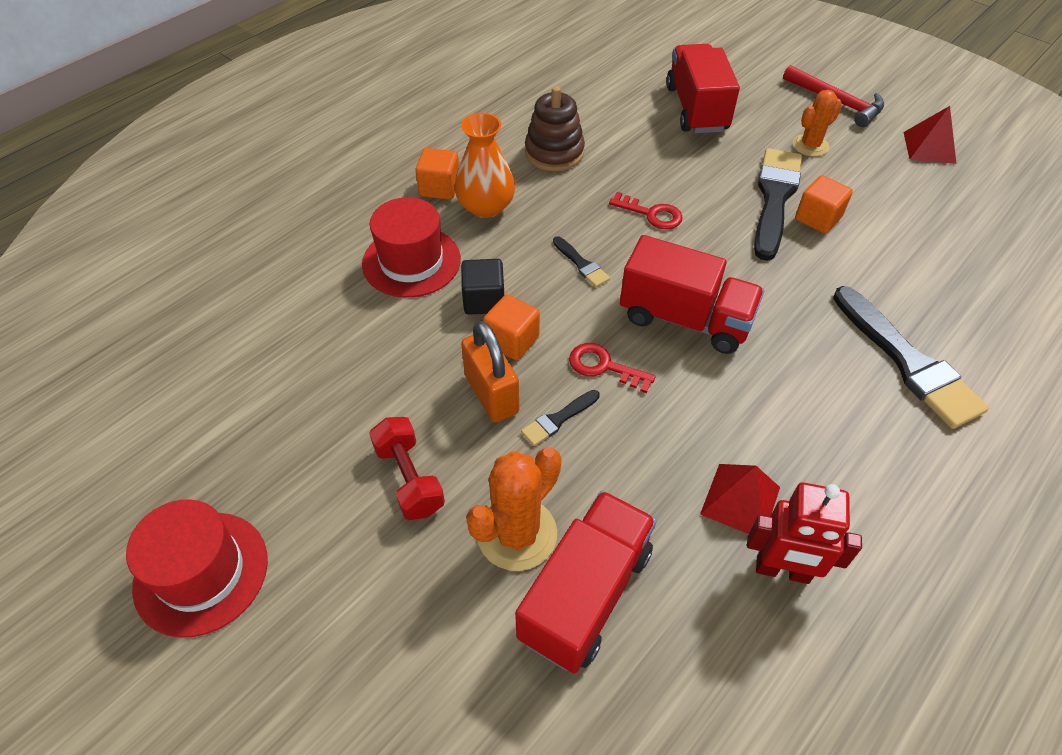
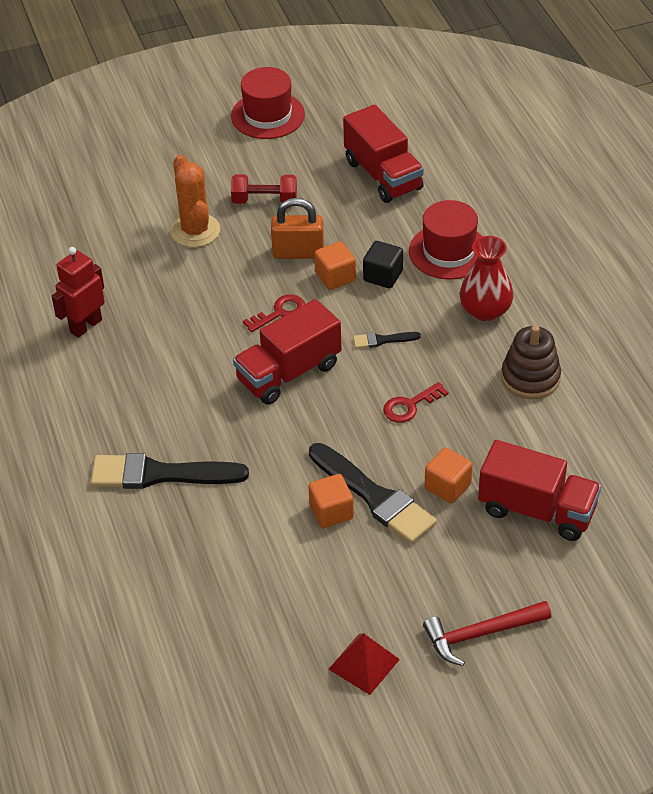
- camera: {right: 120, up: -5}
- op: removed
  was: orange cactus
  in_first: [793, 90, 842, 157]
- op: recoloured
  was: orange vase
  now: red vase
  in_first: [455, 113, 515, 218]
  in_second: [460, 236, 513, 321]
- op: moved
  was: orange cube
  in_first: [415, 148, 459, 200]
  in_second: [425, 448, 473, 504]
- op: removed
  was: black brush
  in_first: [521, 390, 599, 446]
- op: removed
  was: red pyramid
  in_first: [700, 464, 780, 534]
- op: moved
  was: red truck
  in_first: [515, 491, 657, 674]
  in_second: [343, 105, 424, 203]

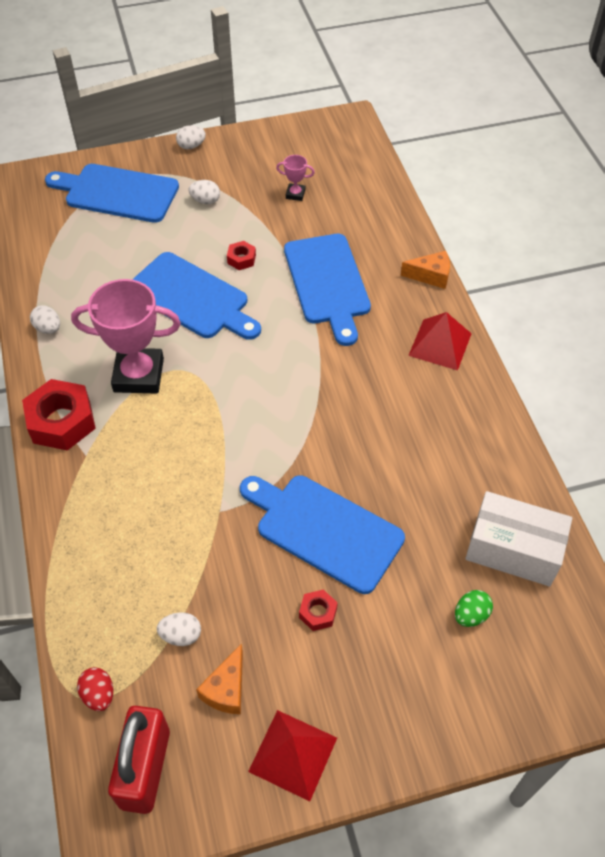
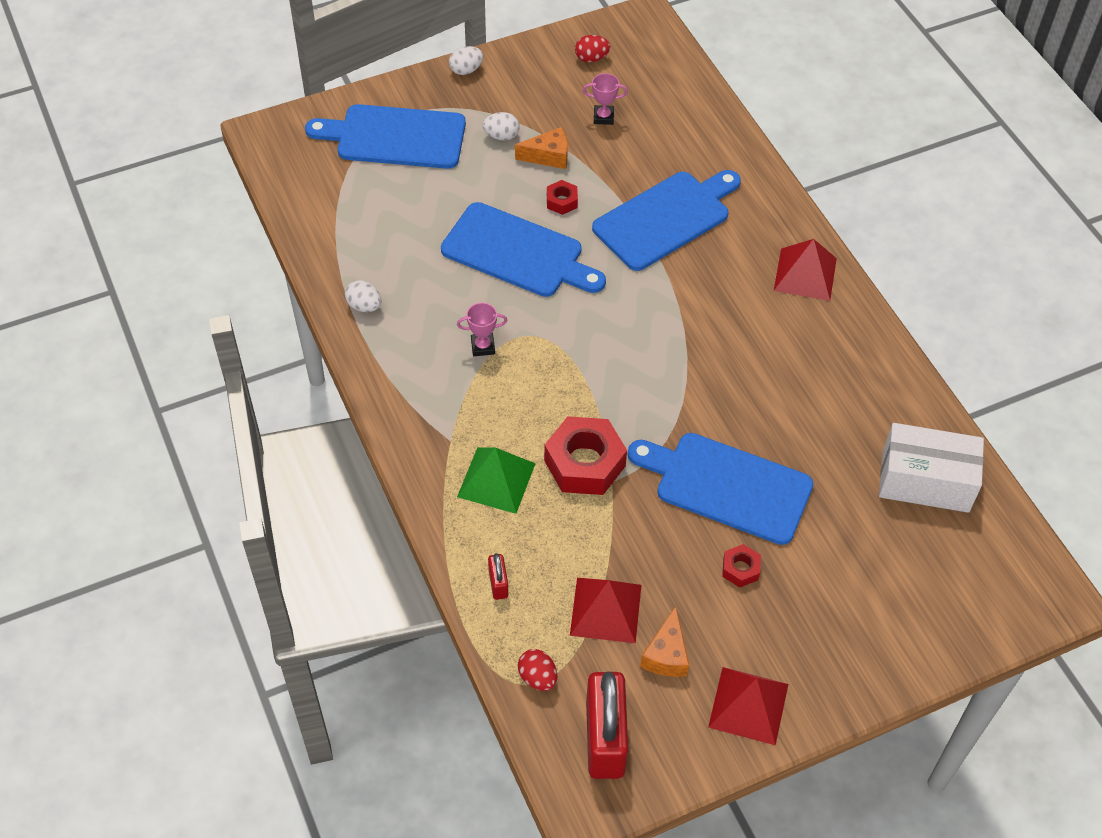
- camera: {right: -10, up: 0}
- op: turned
  was: blue cutting board
  in_first: [284, 234, 371, 346]
  in_second: [592, 170, 741, 271]
  clockwise: -105
- op: moved
  was: orange cheese
  in_first: [401, 251, 450, 289]
  in_second: [515, 127, 568, 169]
- op: resized
  was: pink trophy
  in_first: [71, 279, 181, 393]
  in_second: [457, 303, 507, 356]
  ratio: 0.44
- op: moved
  was: red nut
  in_first: [22, 379, 96, 451]
  in_second: [544, 416, 627, 495]
- op: removed
  was: green egg
  in_first: [455, 590, 493, 627]
- op: replaced
  was: white egg
  now: red pyramid
  in_first: [157, 612, 201, 646]
  in_second: [570, 578, 641, 643]
- op: added
  now: red egg
  in_second: [575, 35, 610, 62]
- op: added
  now: green pyramid
  in_second: [457, 447, 536, 514]
- op: added
  now: red padlock
  in_second: [488, 553, 508, 600]

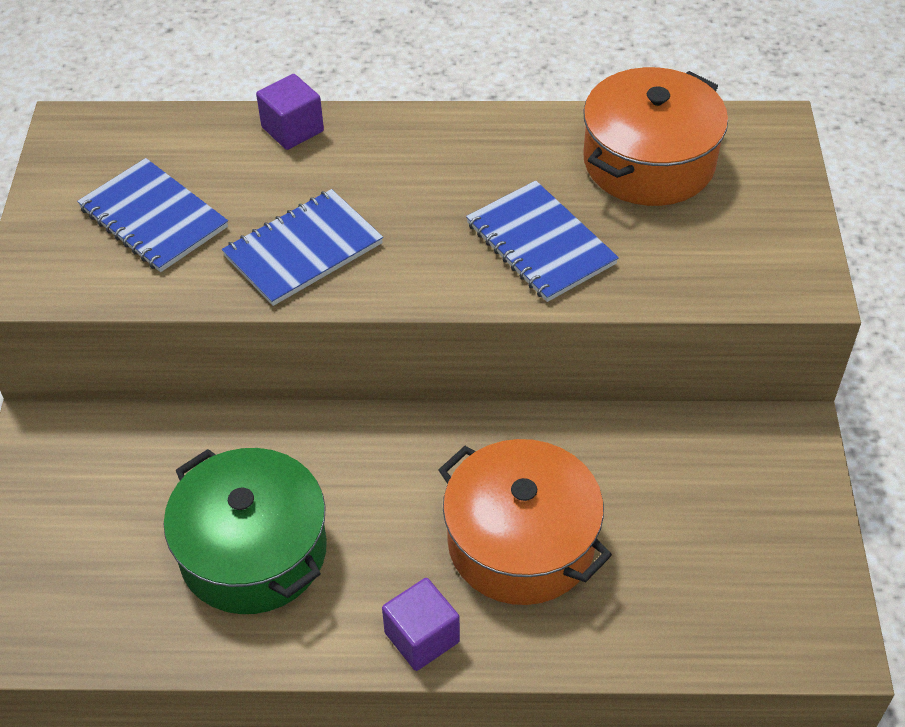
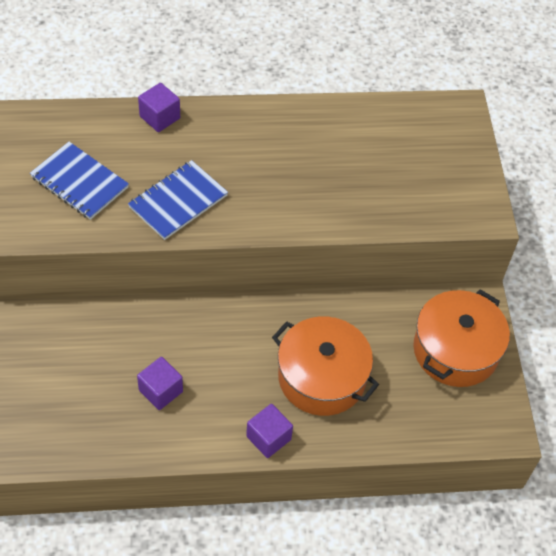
- camera: {right: -10, up: 5}
- op: moved
  was: orange pot
  in_first: [583, 67, 728, 206]
  in_second: [413, 289, 510, 387]
- op: removed
  was: blue notebook
  in_first: [466, 180, 619, 302]
- op: replaced
  was: green pot
  now: purple cube
  in_first: [164, 448, 327, 614]
  in_second: [137, 357, 183, 410]

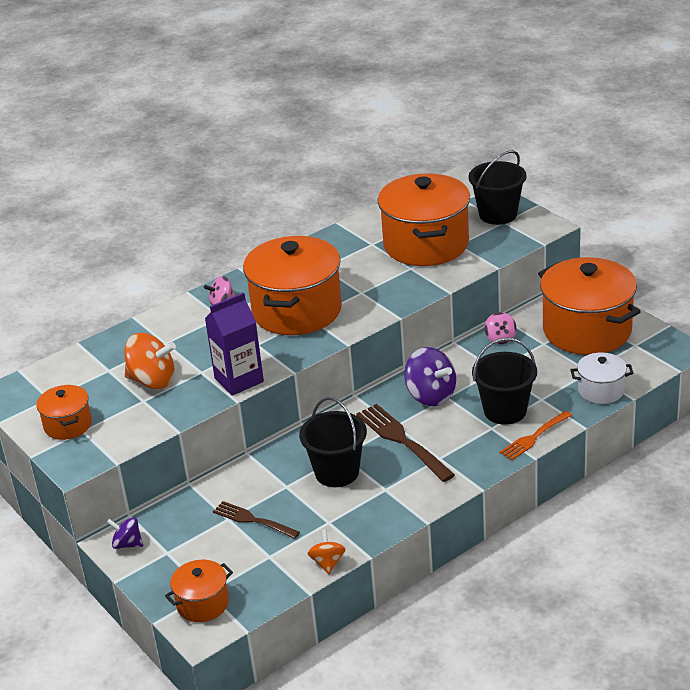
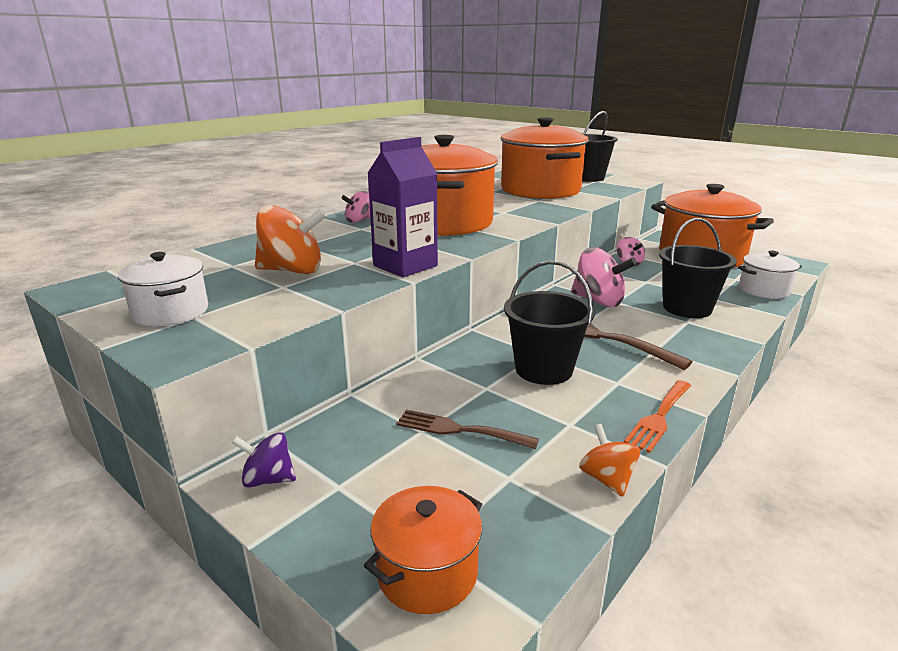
- camera: {right: -15, up: -10}
- op: recoloured
  was: purple spinning top
  now: pink spinning top
  in_first: [404, 347, 456, 406]
  in_second: [571, 247, 637, 307]
- op: recoloured
  was: orange pot
  now: white pot
  in_first: [36, 385, 92, 440]
  in_second: [118, 252, 208, 326]
- op: moved
  was: orange fork
  in_first: [499, 411, 572, 461]
  in_second: [624, 380, 691, 453]

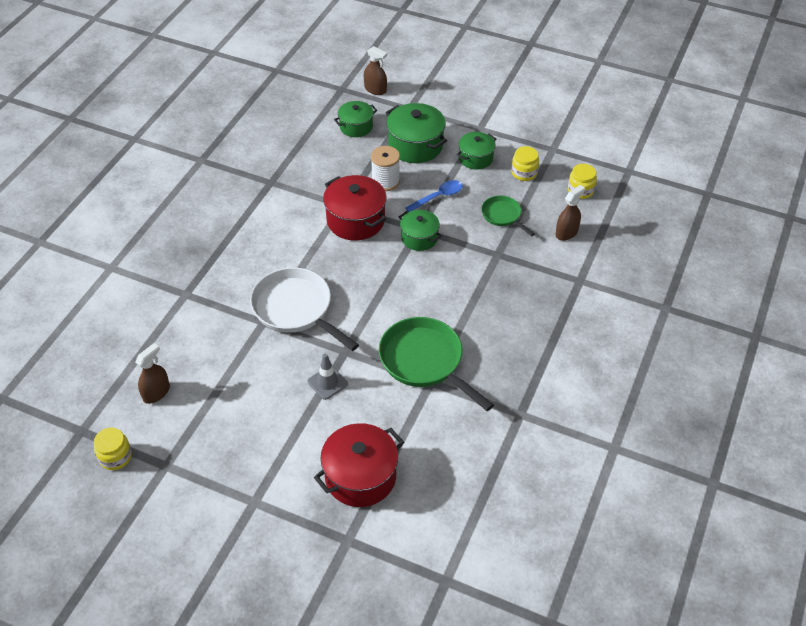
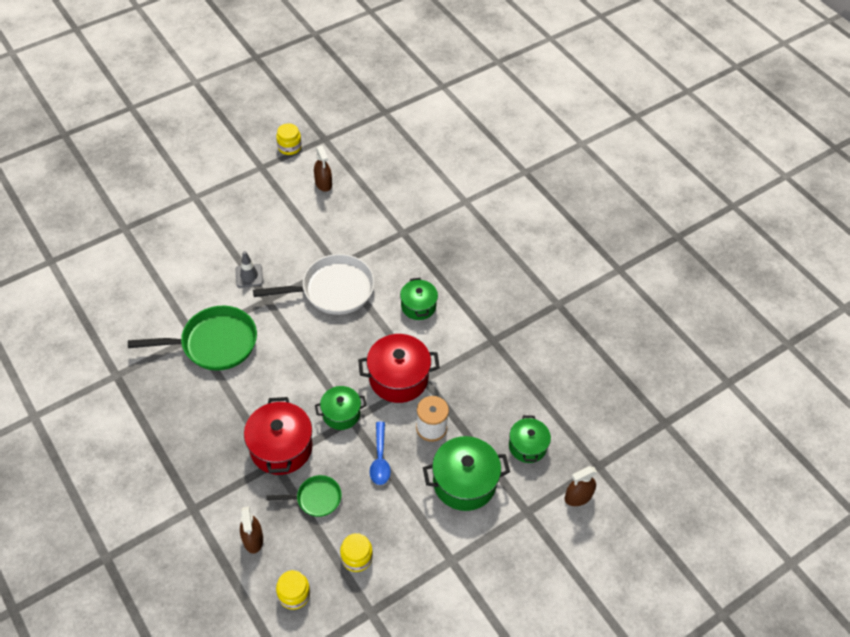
- camera: {right: 120, up: 5}
- op: moved
  was: green pot
  in_first: [457, 132, 496, 170]
  in_second: [400, 278, 438, 320]
- op: moved
  was: red pot
  in_first: [314, 423, 404, 507]
  in_second: [244, 397, 312, 475]

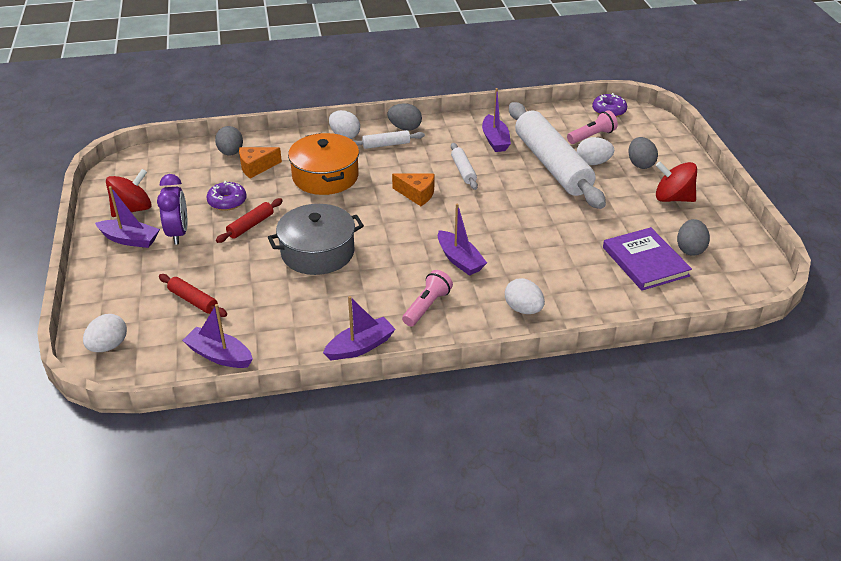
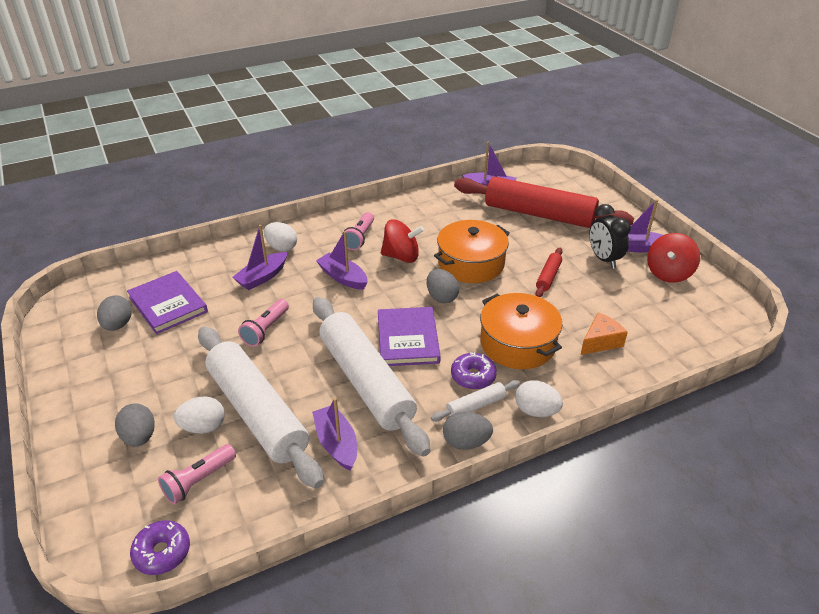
- camera: {right: 165, up: 0}
- op: moved
  was: grey egg
  in_first: [215, 126, 243, 155]
  in_second: [427, 269, 459, 303]
- op: resized
  was: white rolling pin
  in_first: [451, 143, 478, 190]
  in_second: [313, 297, 431, 457]
  ratio: 2.4
- op: moved
  was: red spinning top
  in_first: [656, 161, 697, 202]
  in_second: [381, 219, 424, 263]
- op: replaced
  was: orange cheese
  now: purple book
  in_first: [392, 173, 435, 206]
  in_second: [378, 307, 441, 366]
- op: recoloured
  was: purple clock
  now: black clock
  in_first: [157, 174, 187, 245]
  in_second: [589, 204, 631, 269]
- op: moved
  was: purple donut
  in_first: [207, 181, 247, 211]
  in_second: [451, 352, 497, 390]
- op: recoloured
  was: grey pot
  now: orange pot
  in_first: [268, 204, 364, 275]
  in_second: [434, 220, 510, 283]
- op: resized
  was: red rolling pin
  in_first: [159, 274, 227, 317]
  in_second: [454, 177, 634, 228]
  ratio: 2.4
- op: moved
  was: purple boat
  in_first: [323, 296, 396, 361]
  in_second: [232, 225, 287, 290]
- op: removed
  was: white egg
  in_first: [83, 314, 127, 352]
- op: added
  now: pink flashlight
  in_second: [238, 299, 289, 346]

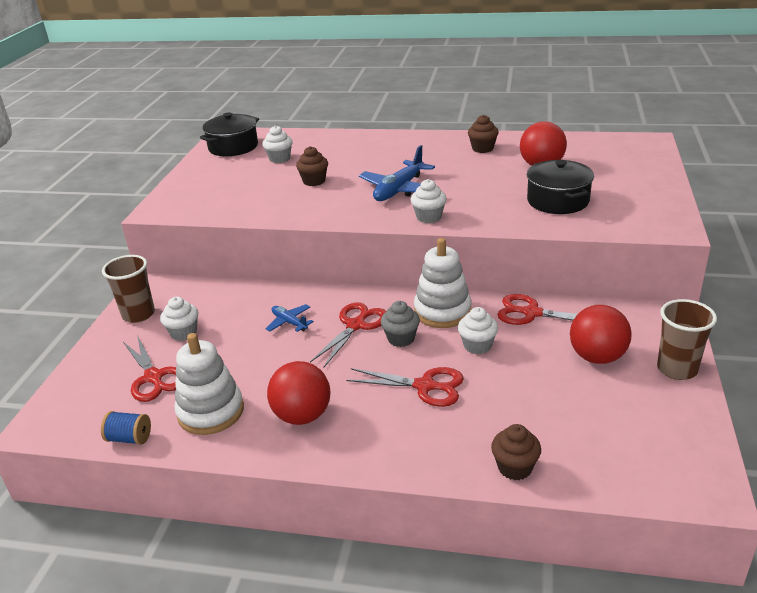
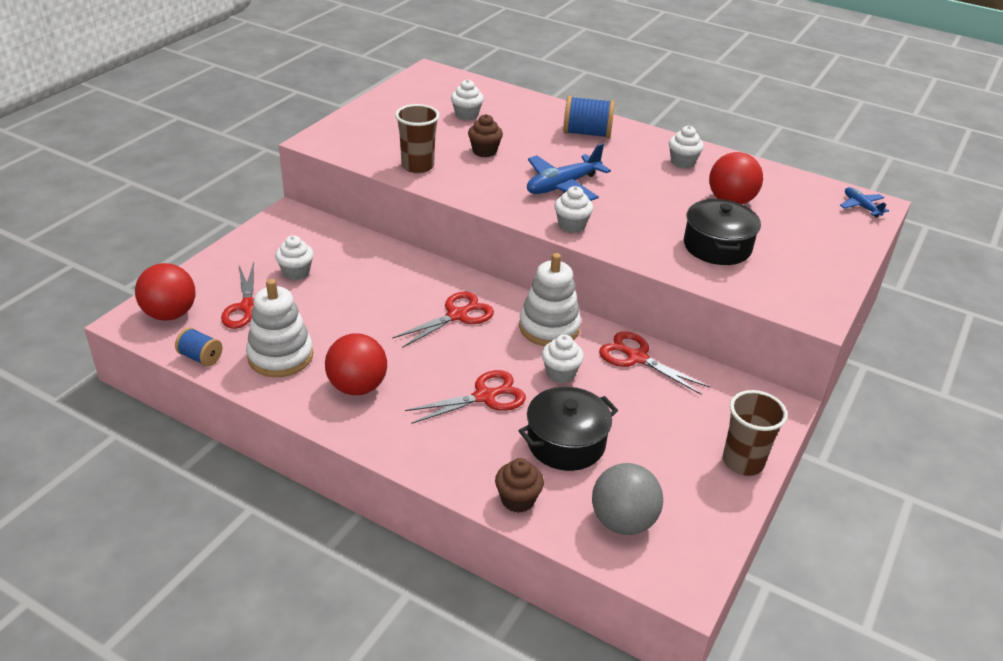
- camera: {right: 15, up: 5}
- op: moved
  was: black pot
  in_first: [200, 112, 259, 156]
  in_second: [518, 387, 618, 471]
- op: recoloured
  was: brown cupcake
  now: white cupcake
  in_first: [468, 115, 499, 153]
  in_second: [669, 126, 704, 168]
- op: moved
  was: brown cup
  in_first: [102, 255, 155, 323]
  in_second: [395, 104, 439, 173]
- op: removed
  was: grey cupcake
  in_first: [381, 301, 420, 347]
- op: moved
  was: blue plane
  in_first: [265, 304, 314, 332]
  in_second: [840, 187, 889, 217]
- op: moved
  was: red ball
  in_first: [570, 305, 632, 364]
  in_second: [135, 263, 195, 321]
- op: turned
  was: red scissors
  in_first: [346, 367, 464, 407]
  in_second: [405, 370, 526, 424]
  clockwise: -60
- op: added
  now: blue spool
  in_second: [563, 96, 615, 138]
- op: added
  now: grey ball
  in_second: [592, 463, 663, 535]

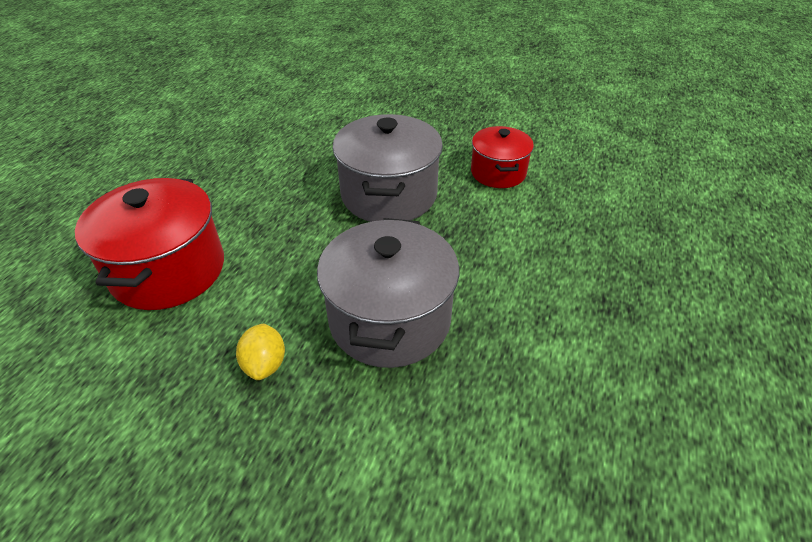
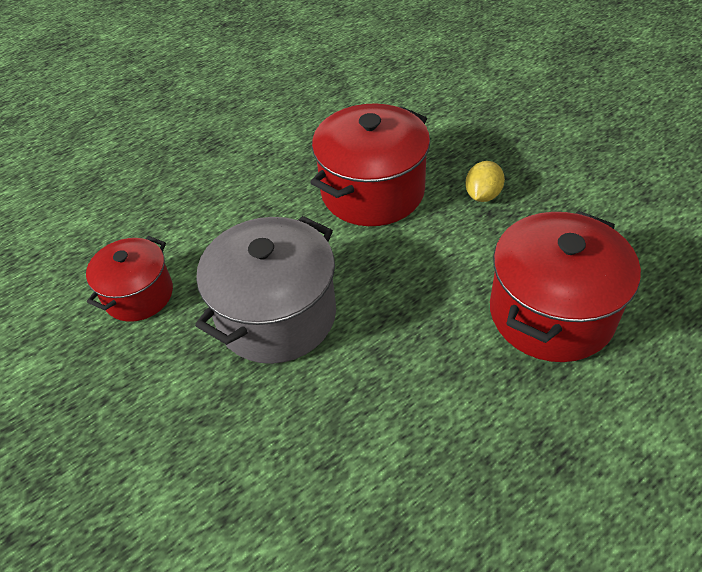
- camera: {right: -145, up: 5}
- op: recoloured
  was: grey pot
  now: red pot
  in_first: [317, 218, 459, 368]
  in_second: [310, 103, 430, 226]

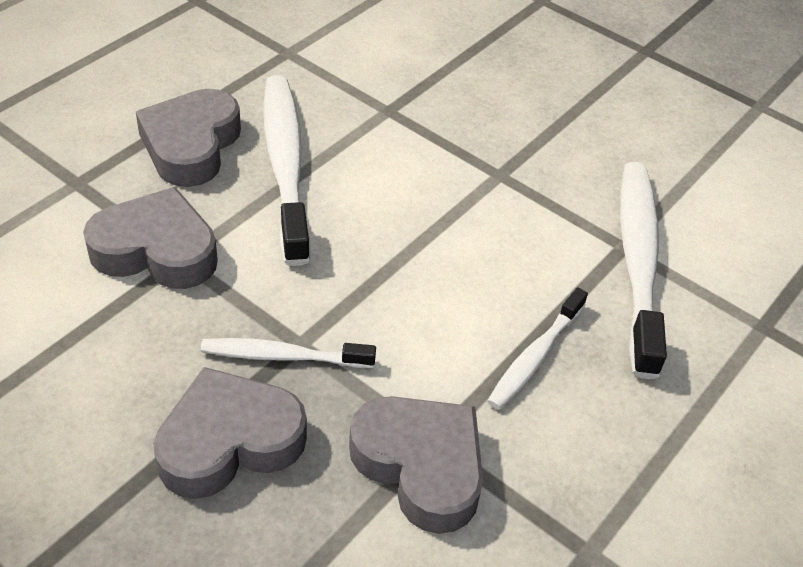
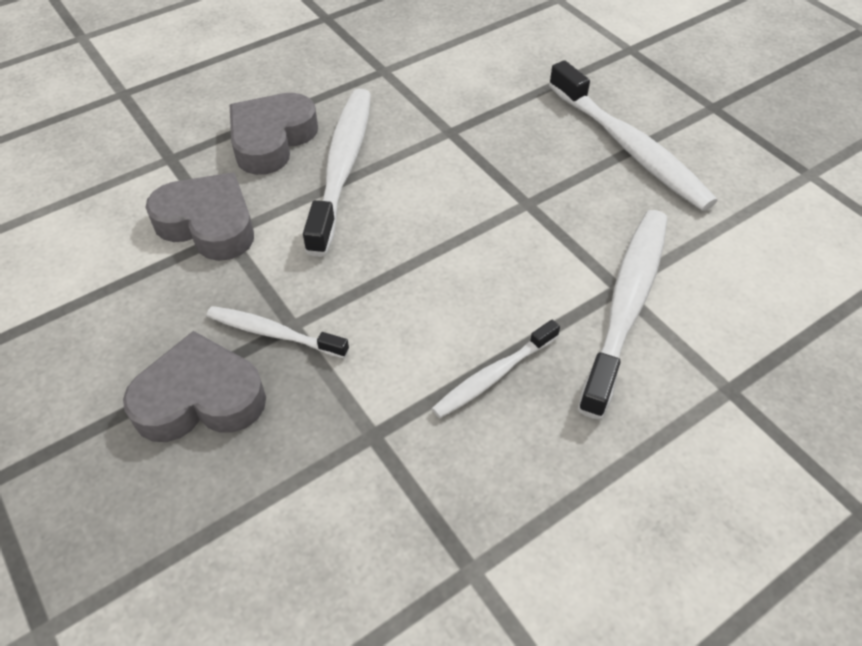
- camera: {right: 20, up: 5}
- op: removed
  was: grey heart
  in_first: [349, 396, 483, 534]
- op: added
  now: white toothbrush
  in_second: [549, 60, 718, 211]

